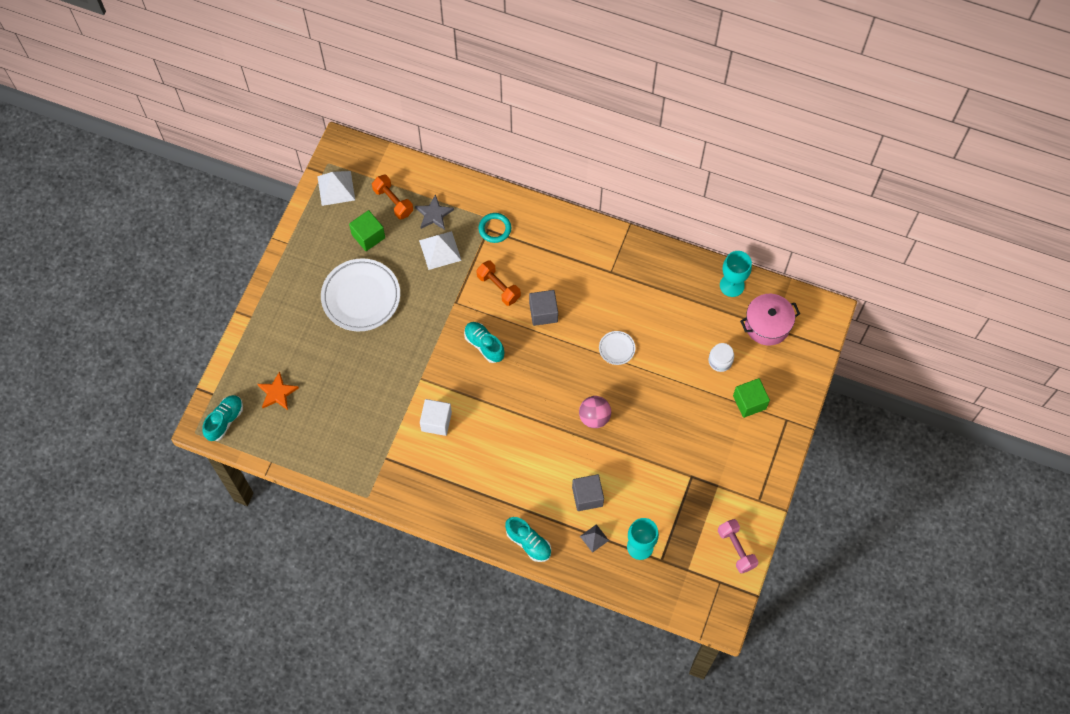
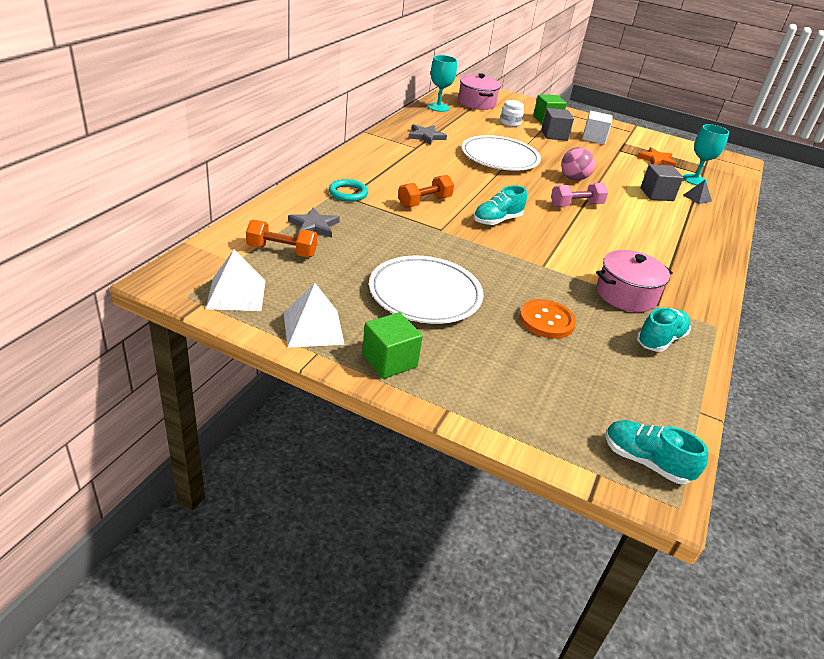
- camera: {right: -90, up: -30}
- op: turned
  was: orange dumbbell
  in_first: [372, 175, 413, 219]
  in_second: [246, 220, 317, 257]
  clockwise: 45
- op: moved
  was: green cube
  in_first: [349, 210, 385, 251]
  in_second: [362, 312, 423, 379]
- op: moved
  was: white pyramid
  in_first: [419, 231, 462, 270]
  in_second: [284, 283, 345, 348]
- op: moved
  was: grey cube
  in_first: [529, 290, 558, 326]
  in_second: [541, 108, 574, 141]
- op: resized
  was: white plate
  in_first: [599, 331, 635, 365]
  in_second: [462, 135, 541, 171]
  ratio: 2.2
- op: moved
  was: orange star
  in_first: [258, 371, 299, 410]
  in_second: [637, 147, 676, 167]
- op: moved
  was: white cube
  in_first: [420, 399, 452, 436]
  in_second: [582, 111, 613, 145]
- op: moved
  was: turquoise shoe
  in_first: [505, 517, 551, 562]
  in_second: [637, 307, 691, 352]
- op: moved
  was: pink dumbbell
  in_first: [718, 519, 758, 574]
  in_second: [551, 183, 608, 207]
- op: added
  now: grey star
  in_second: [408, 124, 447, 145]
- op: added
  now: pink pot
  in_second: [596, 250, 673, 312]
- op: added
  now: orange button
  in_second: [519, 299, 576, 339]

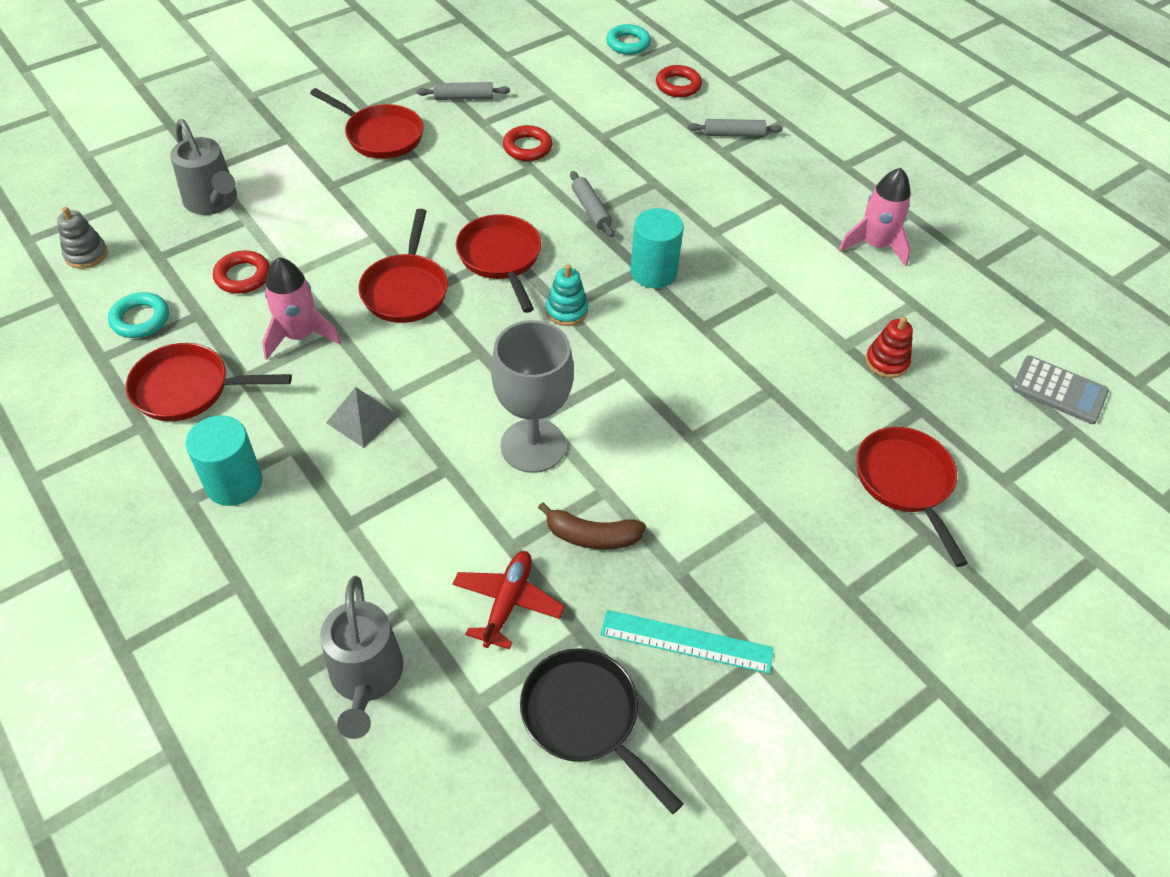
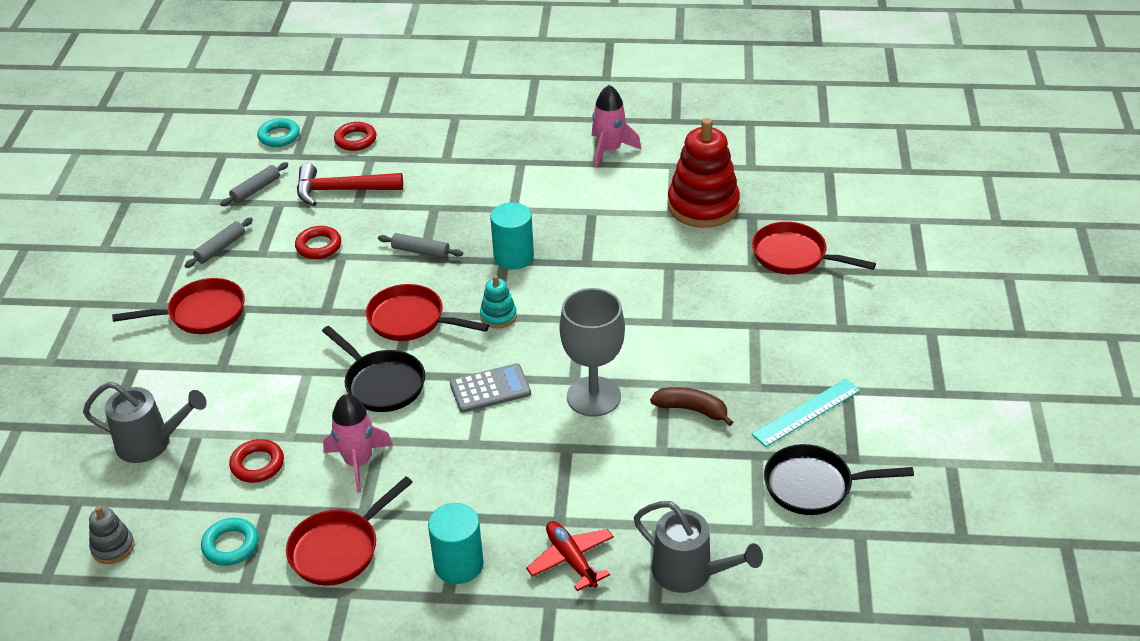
- camera: {right: -45, up: -10}
- op: moved
  was: grey rolling pin
  in_first: [688, 119, 783, 137]
  in_second: [220, 162, 288, 206]
- op: recoloured
  was: red pan
  now: black pan
  in_first: [358, 209, 448, 323]
  in_second: [322, 326, 425, 412]
- op: resized
  was: red stacking toy
  in_first: [865, 317, 913, 378]
  in_second: [668, 118, 740, 228]
  ratio: 2.11
- op: moved
  was: grey calculator
  in_first: [1012, 355, 1109, 424]
  in_second: [450, 363, 531, 413]
- op: removed
  was: grey pyramid
  in_first: [326, 387, 399, 448]
- op: turned
  was: brown banana
  in_first: [538, 502, 646, 550]
  in_second: [650, 387, 733, 426]
  clockwise: -120
- op: moved
  was: red plane
  in_first: [452, 551, 565, 650]
  in_second: [526, 521, 614, 591]
- op: added
  now: red hammer
  in_second: [297, 163, 403, 206]

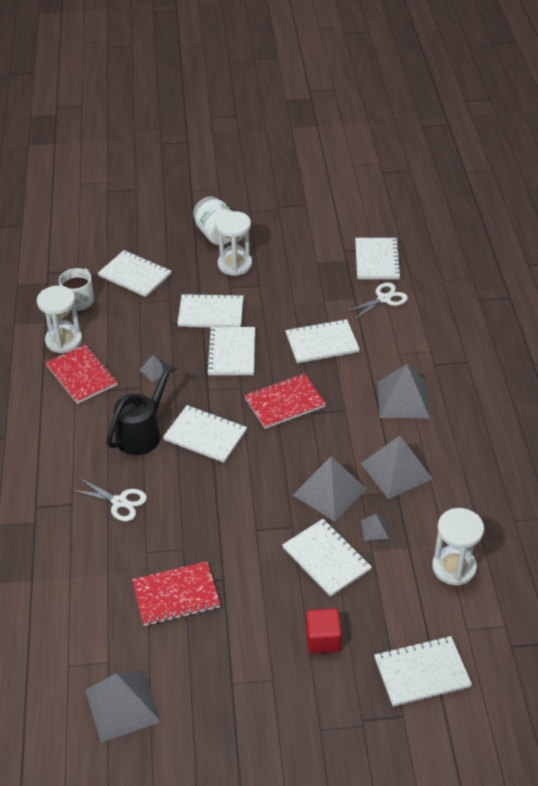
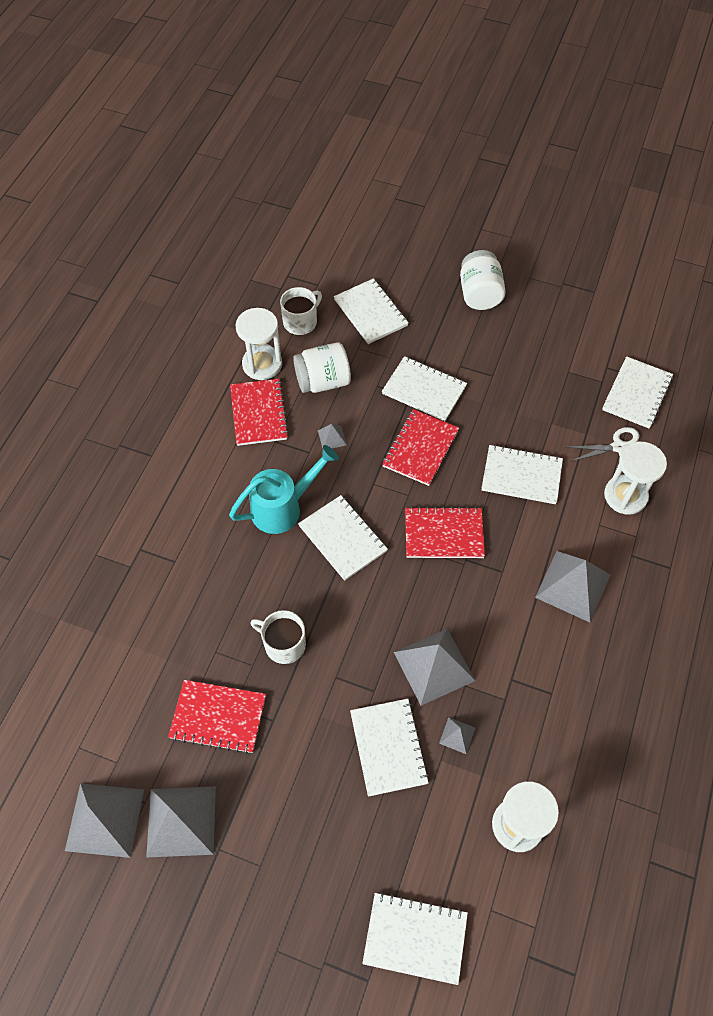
- camera: {right: 25, up: 15}
- op: moved
  was: white hourglass
  in_first: [215, 211, 252, 276]
  in_second: [604, 442, 667, 515]
- op: recoloured
  was: white notebook
  now: red notebook
  in_first: [206, 327, 255, 375]
  in_second: [382, 409, 459, 486]
- op: recoloured
  was: black watering can
  now: turquoise watering can
  in_first: [107, 361, 178, 455]
  in_second: [229, 445, 339, 534]
- op: moved
  was: grey pyramid
  in_first: [361, 436, 433, 499]
  in_second: [146, 786, 216, 858]
- op: removed
  was: white scissors
  in_first: [71, 478, 147, 521]
- op: removed
  was: red cube
  in_first: [306, 608, 342, 653]
- op: added
  now: white jar
  in_second: [293, 342, 351, 393]
- op: added
  now: white mug
  in_second: [250, 610, 306, 664]

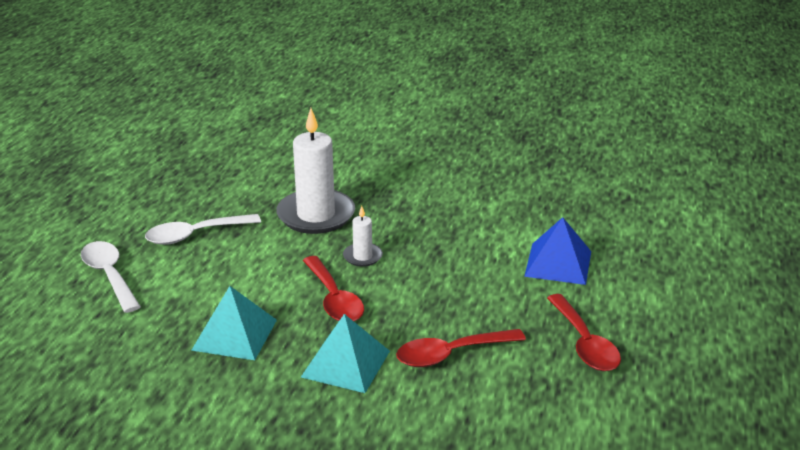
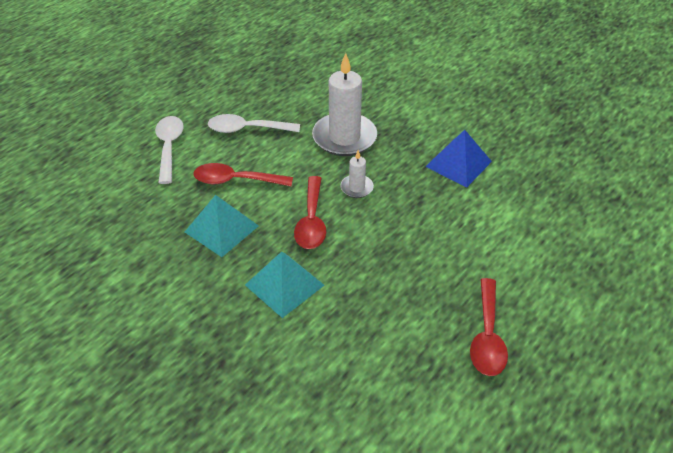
- camera: {right: 25, up: 15}
- op: moved
  was: blue pyramid
  in_first: [524, 217, 591, 285]
  in_second: [425, 130, 492, 187]
- op: moved
  was: red spoon
  in_first: [396, 329, 526, 367]
  in_second: [194, 163, 293, 186]

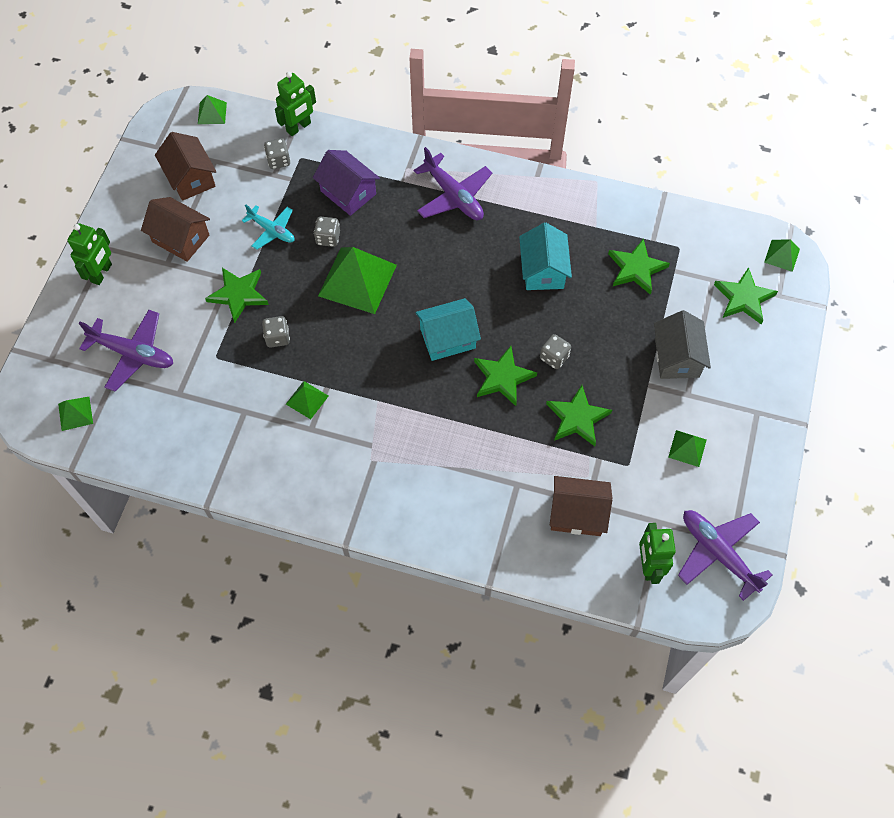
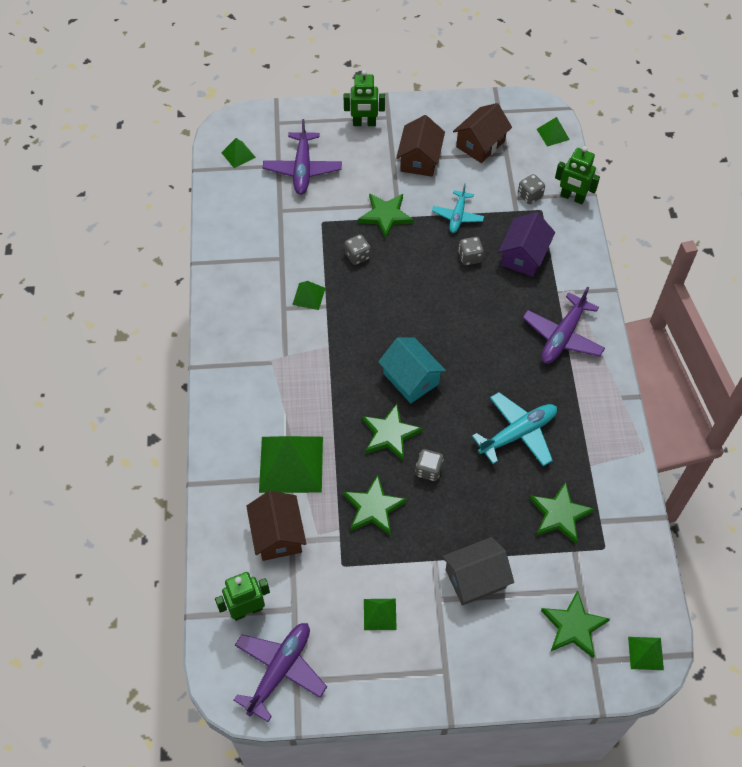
- camera: {right: 70, up: -5}
- op: replaced
  was: turquoise house
  now: turquoise plane
  in_first: [519, 222, 572, 290]
  in_second: [472, 392, 557, 466]
- op: moved
  was: green pyramid
  in_first: [318, 247, 397, 314]
  in_second: [259, 436, 323, 493]

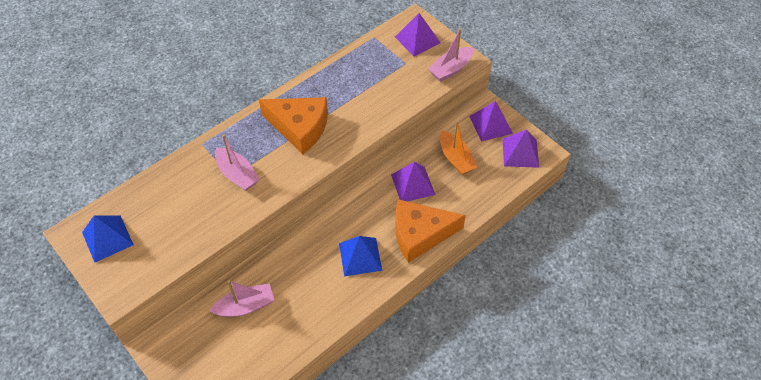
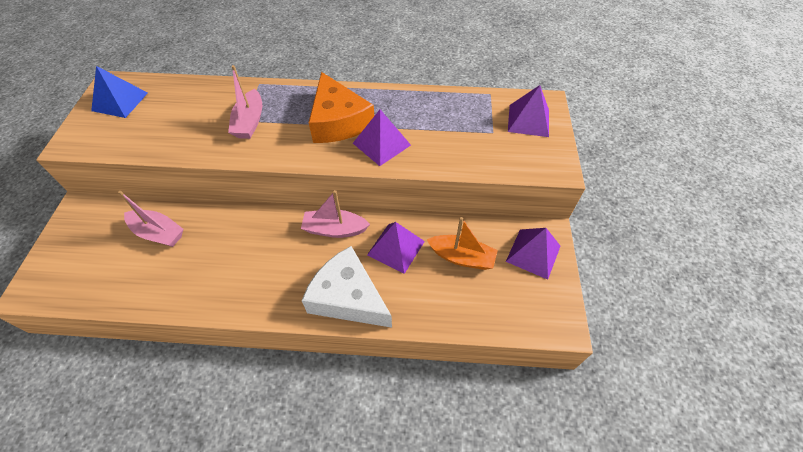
- camera: {right: 45, up: 0}
- op: moved
  was: pink boat
  in_first: [428, 28, 473, 82]
  in_second: [301, 190, 370, 238]
- op: turned
  was: orange boat
  in_first: [440, 120, 477, 175]
  in_second: [427, 217, 498, 270]
  clockwise: -90
- op: moved
  was: purple pyramid
  in_first: [502, 129, 539, 168]
  in_second: [353, 110, 411, 166]
- op: recoloured
  was: orange cheese
  now: white cheese
  in_first: [395, 199, 466, 263]
  in_second: [302, 246, 392, 328]
- op: removed
  was: blue pyramid
  in_first: [339, 236, 382, 276]

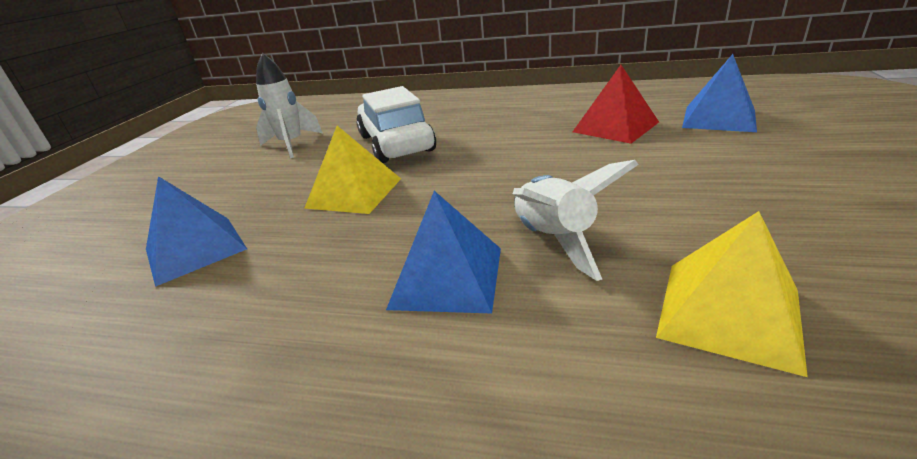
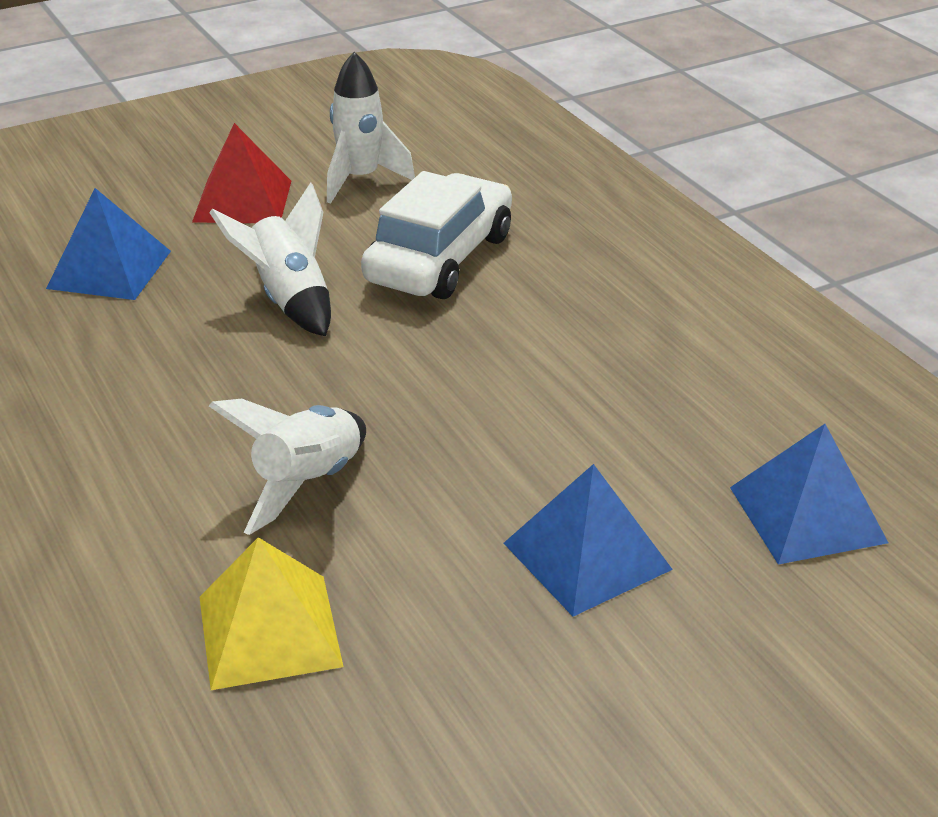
- camera: {right: 45, up: 5}
- op: moved
  was: red pyramid
  in_first: [573, 65, 659, 144]
  in_second: [192, 123, 291, 223]
- op: replaced
  was: yellow pyramid
  now: white rocket
  in_first: [304, 126, 401, 214]
  in_second: [209, 182, 331, 336]
- op: moved
  was: blue pyramid
  in_first: [386, 191, 501, 314]
  in_second: [504, 464, 673, 617]

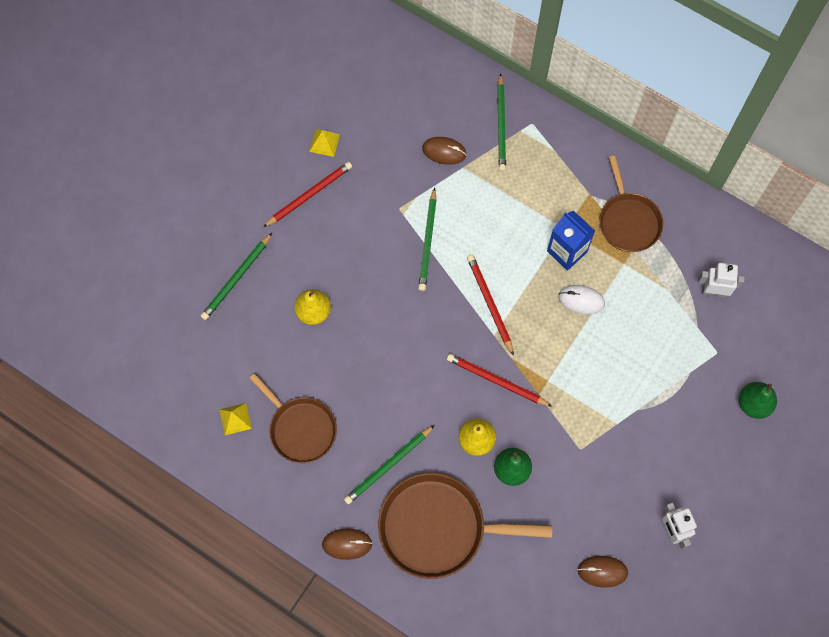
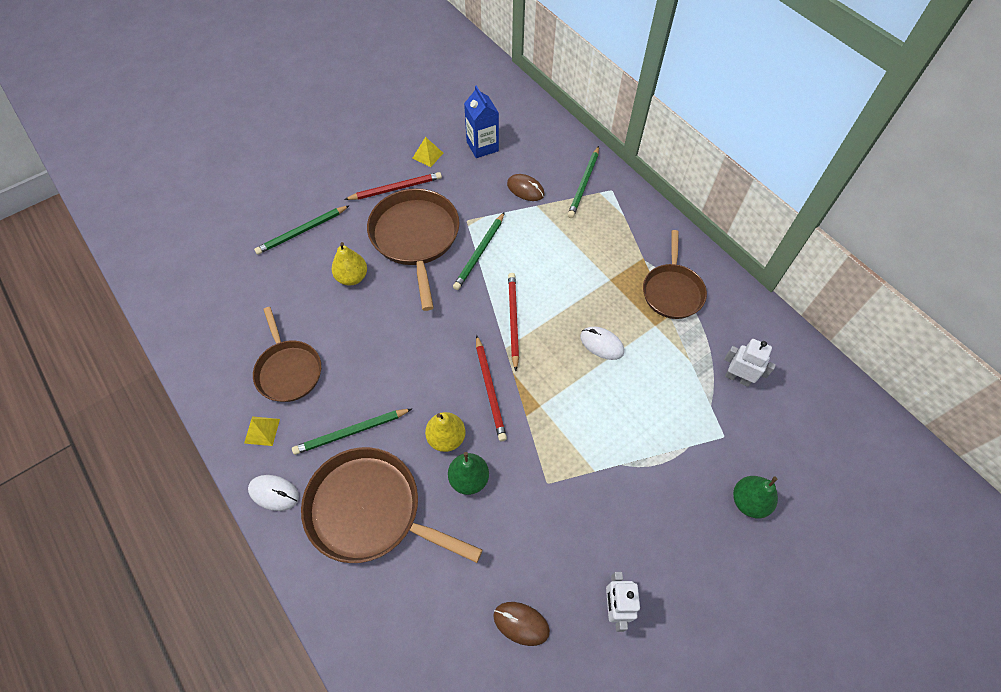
- camera: {right: 20, up: -10}
- op: moved
  was: blue carton
  in_first: [547, 211, 595, 271]
  in_second: [464, 85, 499, 158]
- op: turned
  was: red pencil
  in_first: [447, 354, 553, 407]
  in_second: [476, 335, 507, 441]
  clockwise: -150
- op: moved
  was: yellow pyramid
  in_first: [219, 403, 252, 435]
  in_second: [244, 416, 280, 446]
- op: recoloured
  was: brown mouse
  now: white mouse
  in_first: [322, 528, 372, 560]
  in_second: [248, 475, 299, 511]
- op: added
  now: brown pan
  in_second: [367, 189, 460, 311]

